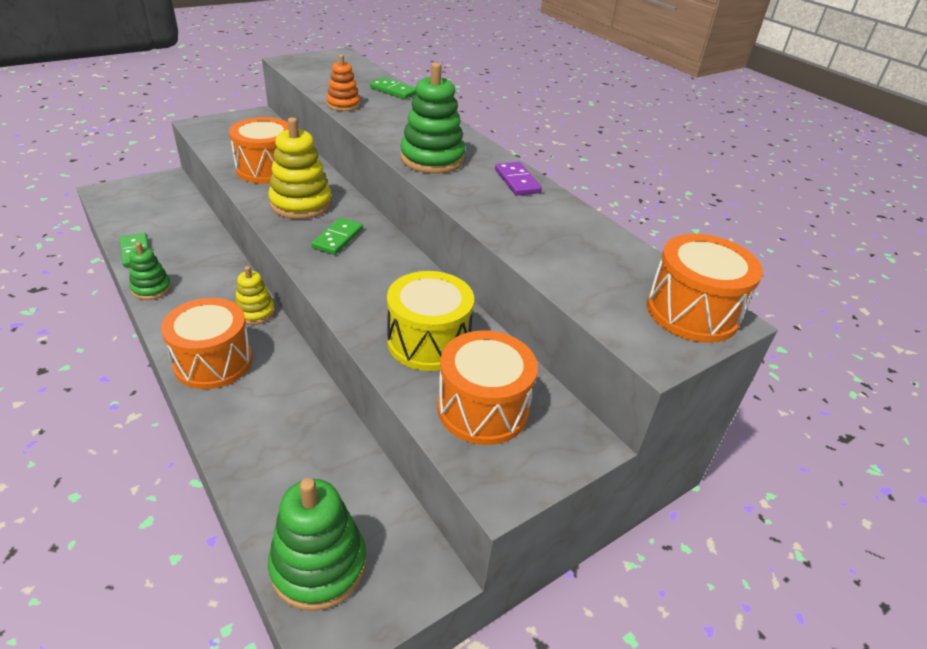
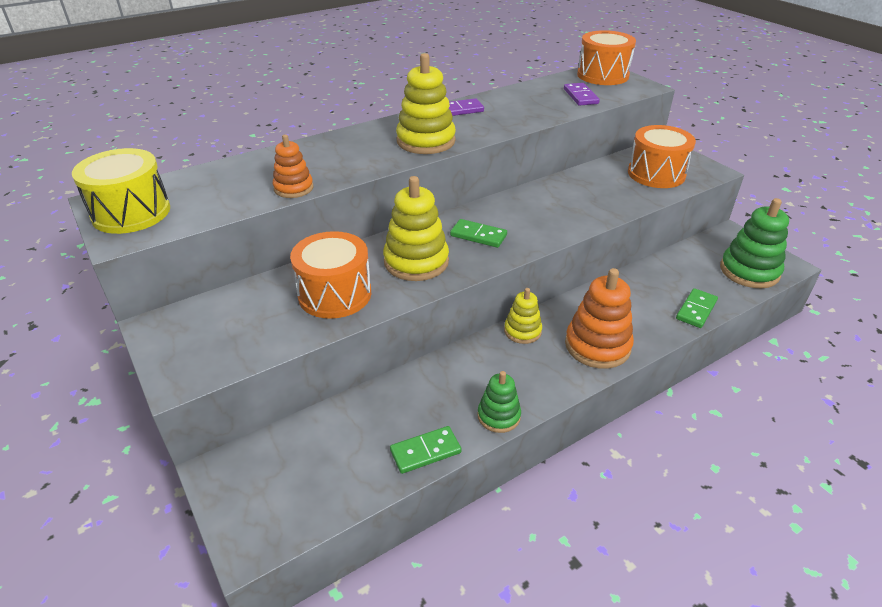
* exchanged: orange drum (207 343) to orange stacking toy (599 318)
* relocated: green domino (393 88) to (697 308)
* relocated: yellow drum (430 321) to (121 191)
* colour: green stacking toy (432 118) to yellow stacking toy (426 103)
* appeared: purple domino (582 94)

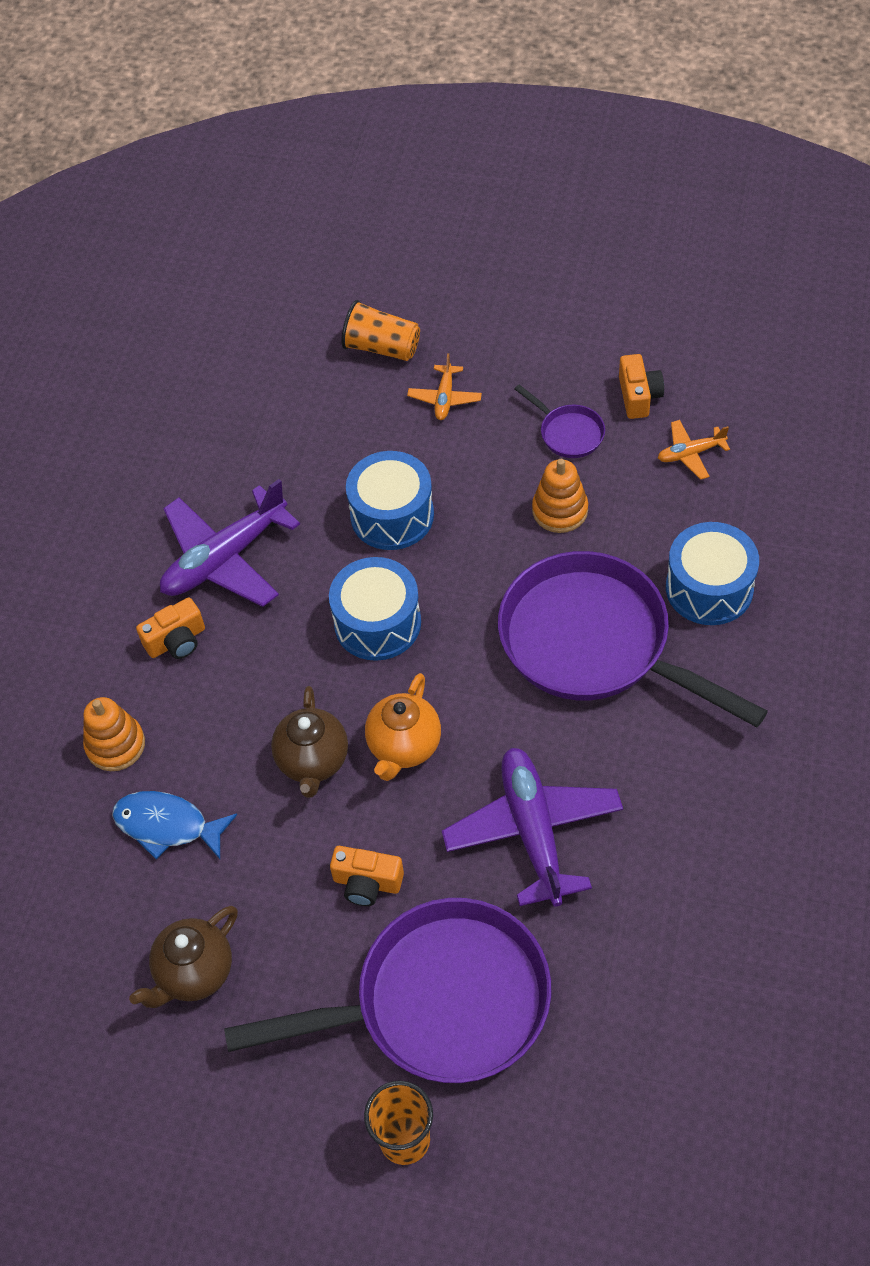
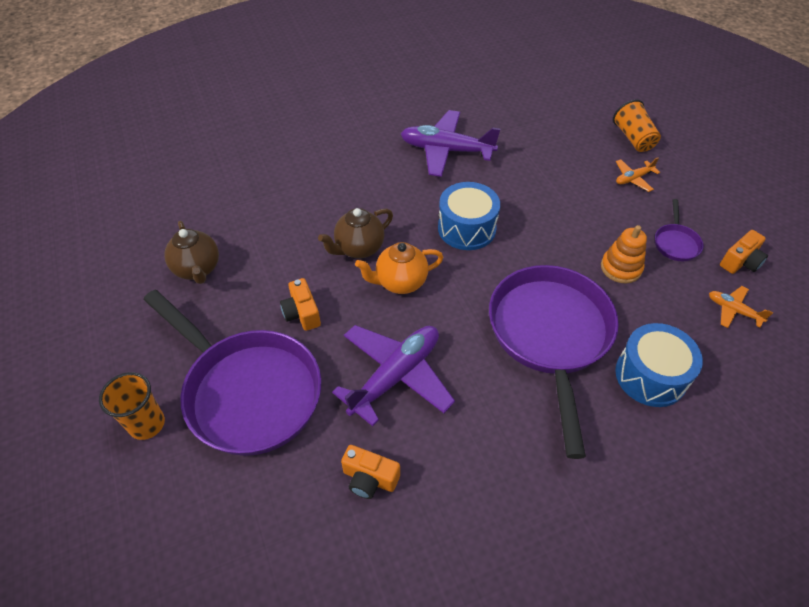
* missing: orange stacking toy (114 734)
* missing: blue fish (174 825)
* spun: brown teapot (183 957) = (191 252) 120 degrees counterclockwise
* relocated: orange camera (170 628) to (370 472)
* missing: blue drum (390 500)

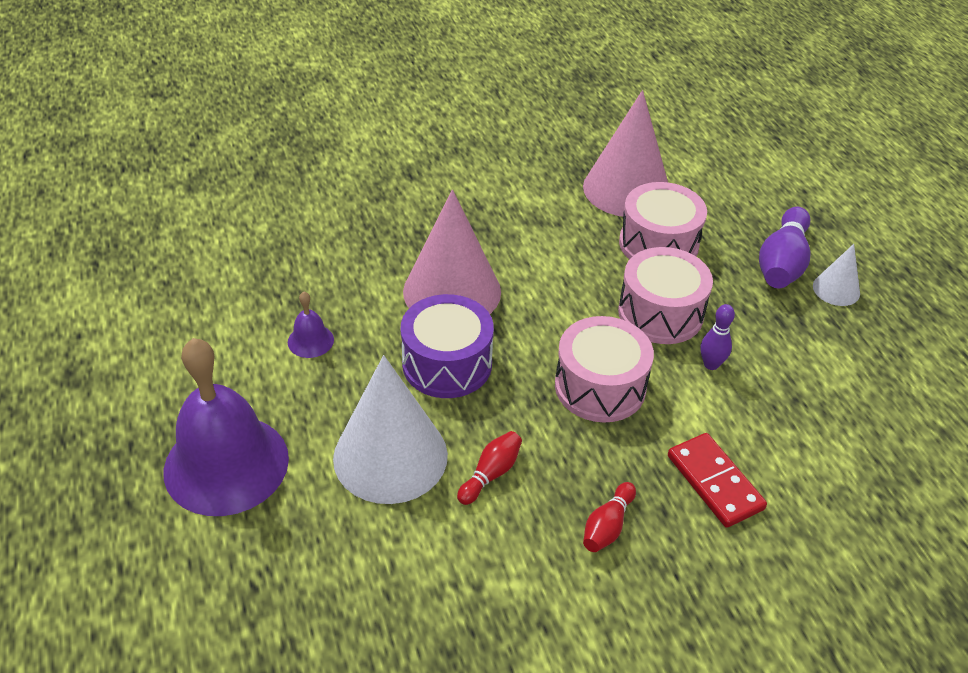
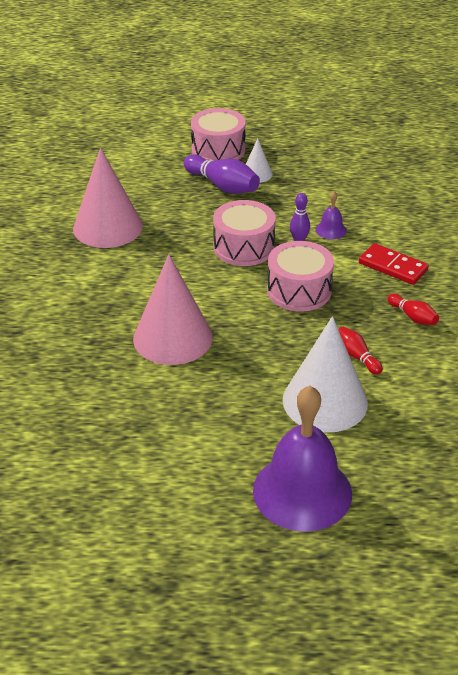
* relocated: purple bell (311 325) to (331 215)
* missing: purple drum (447 346)
* relocated: pink drum (663 221) to (218 134)
* spun: red domino (717 480) = (394 264) 45 degrees clockwise

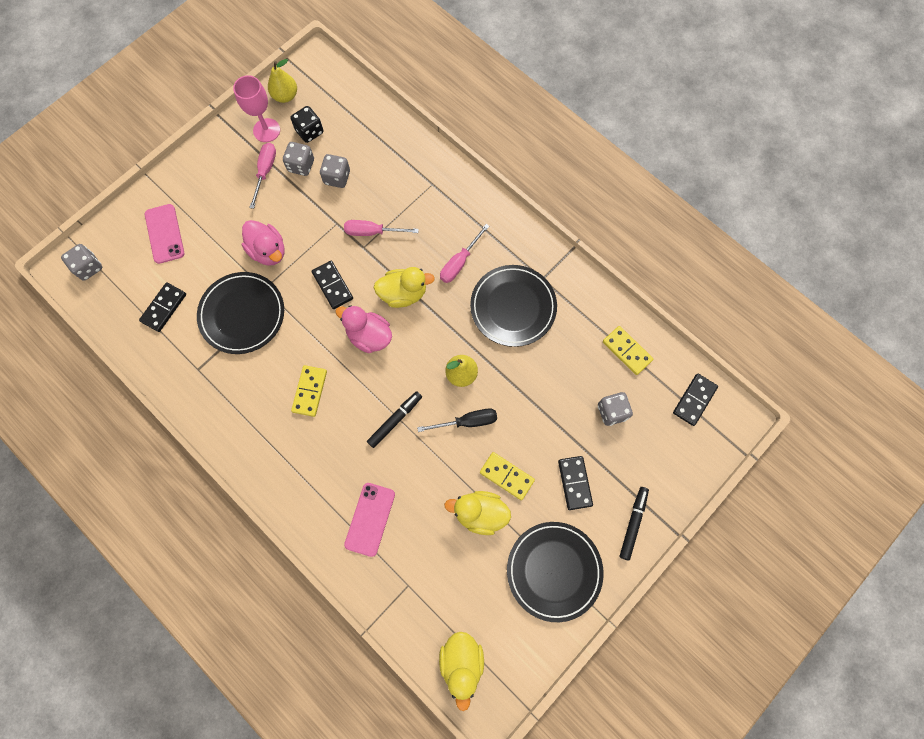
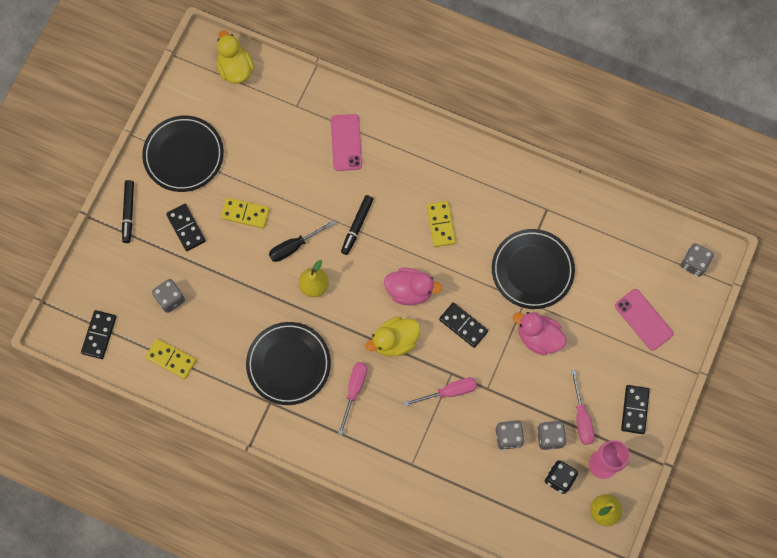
* relocated: black domino (162 307) to (635 409)
* missing: yellow duck (477 513)

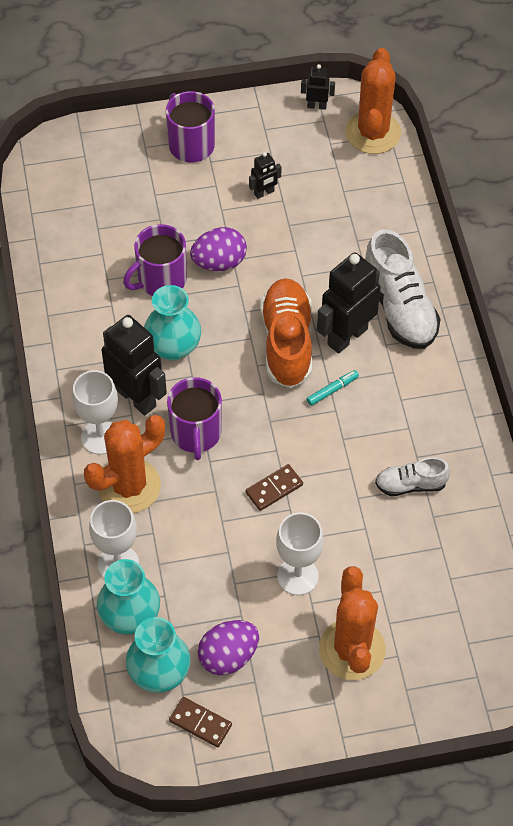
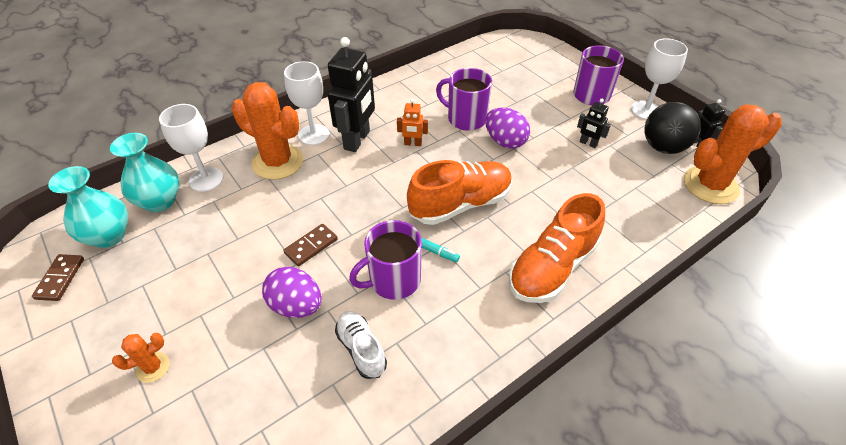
* exchanged: turquoise vase (172 323) to orange robot (412 122)
* relocated: purple mug (194 418) to (385 260)
* relocated: purple egg (228 647) to (292 292)
* spun: brown domino (274 487) = (310 245) 75 degrees counterclockwise
* relocated: white goblet (300 553) to (659 79)
* missing: black robot (349 303)
* size: orange cactus (352 623) = (141 358) x0.47
* colour: white shoe (403 289) to orange shoe (557 248)
* appeared: black ball (673 128)

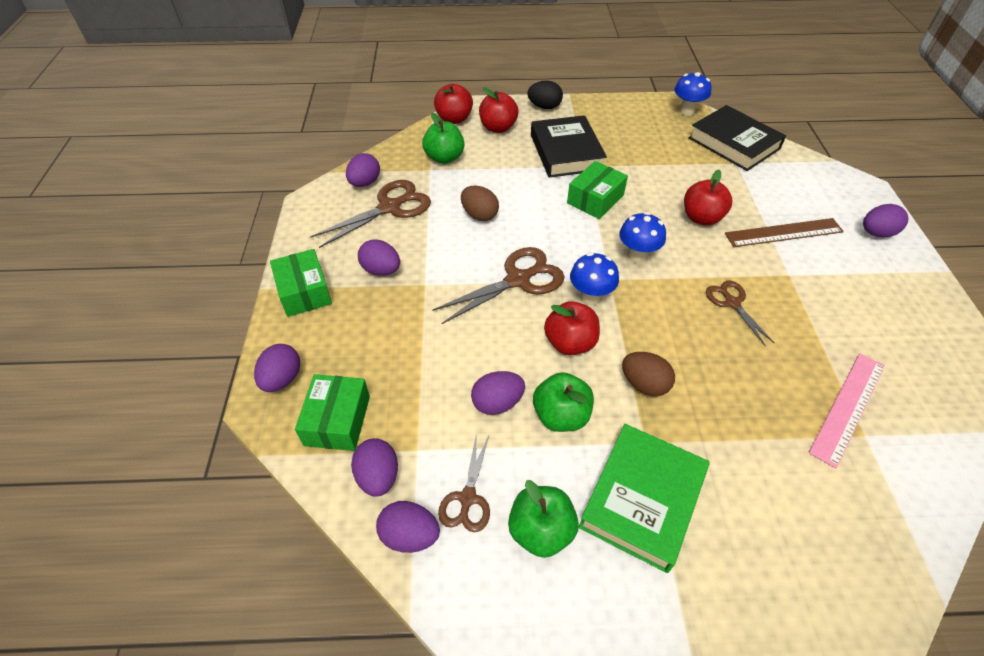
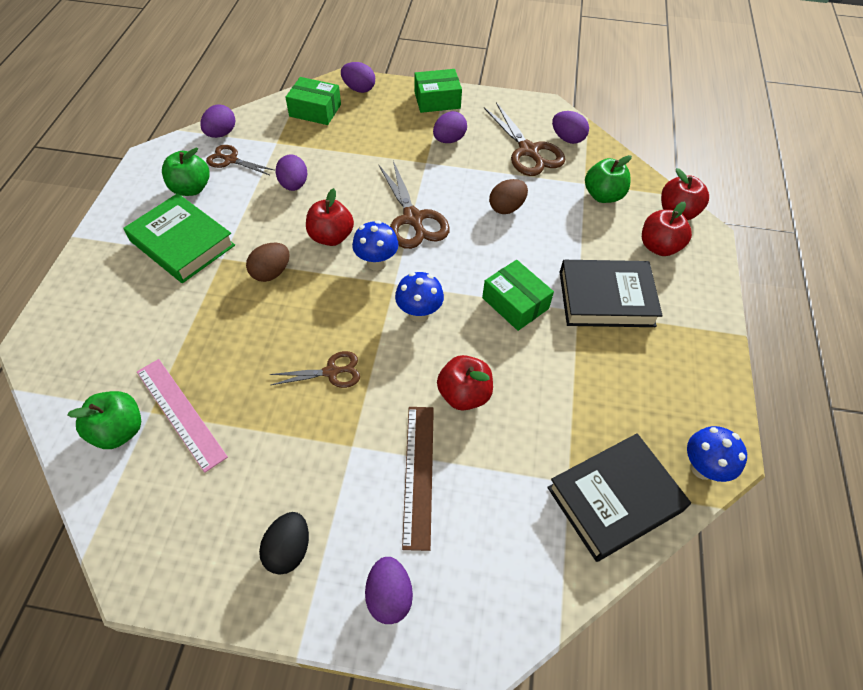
* missing: purple egg (374 467)
* relocated: black egg (545 95) to (284 543)
* relocated: green apple (563 402) to (104 420)

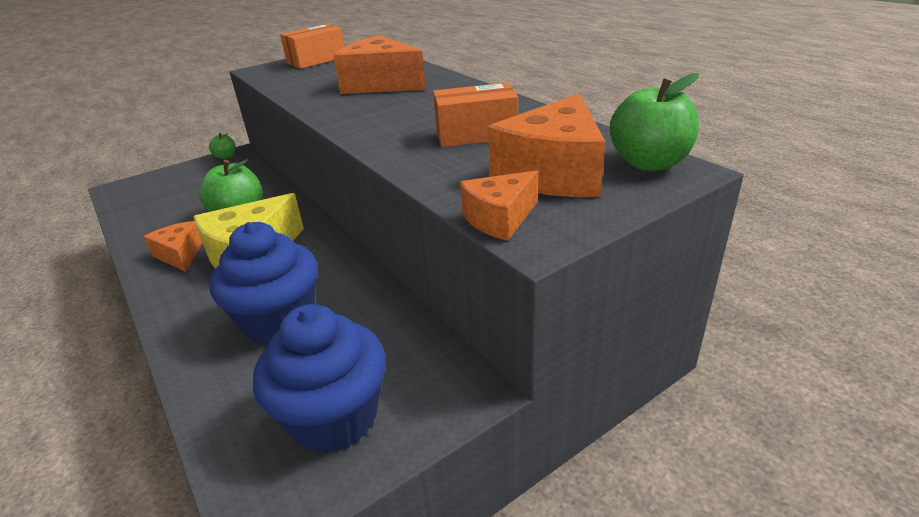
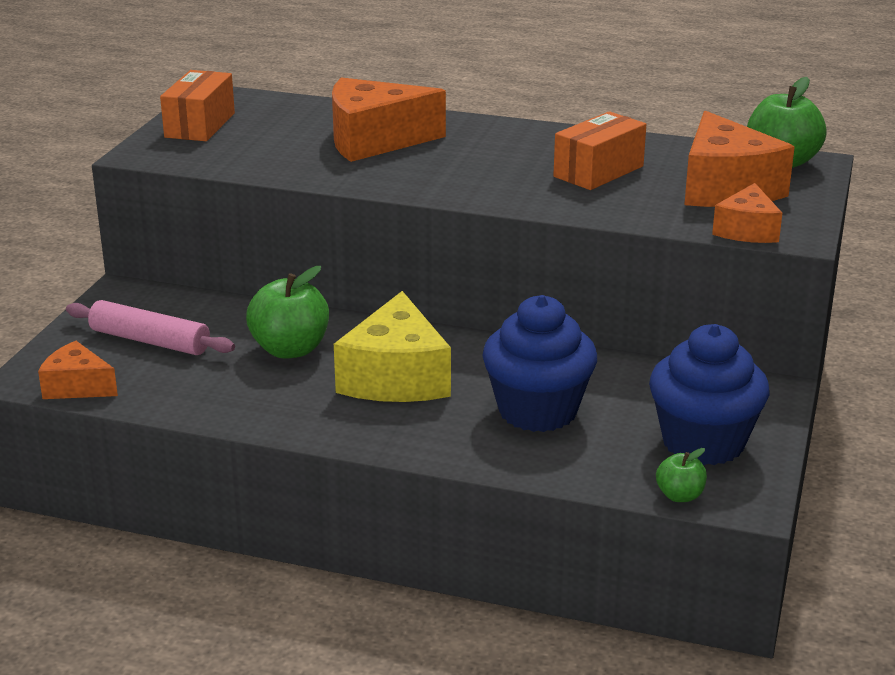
* relocated: orange cheese (172 246) to (78 370)
* relocated: green apple (222 146) to (681 475)
* appeared: pink rolling pin (150 327)

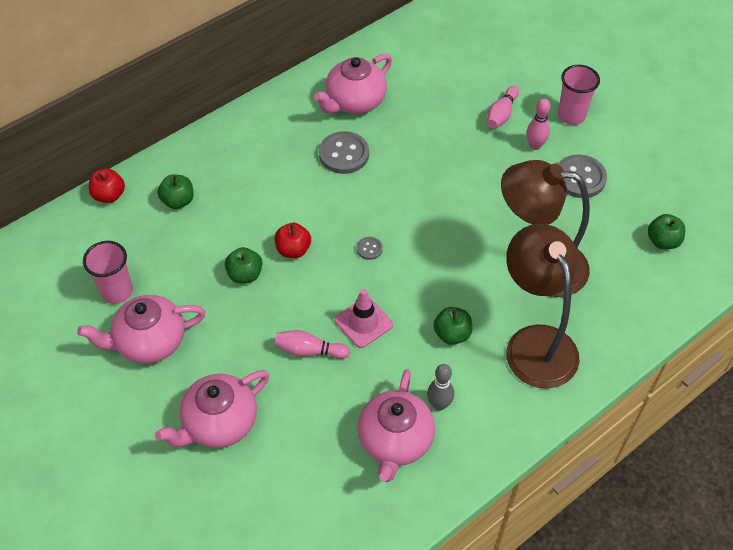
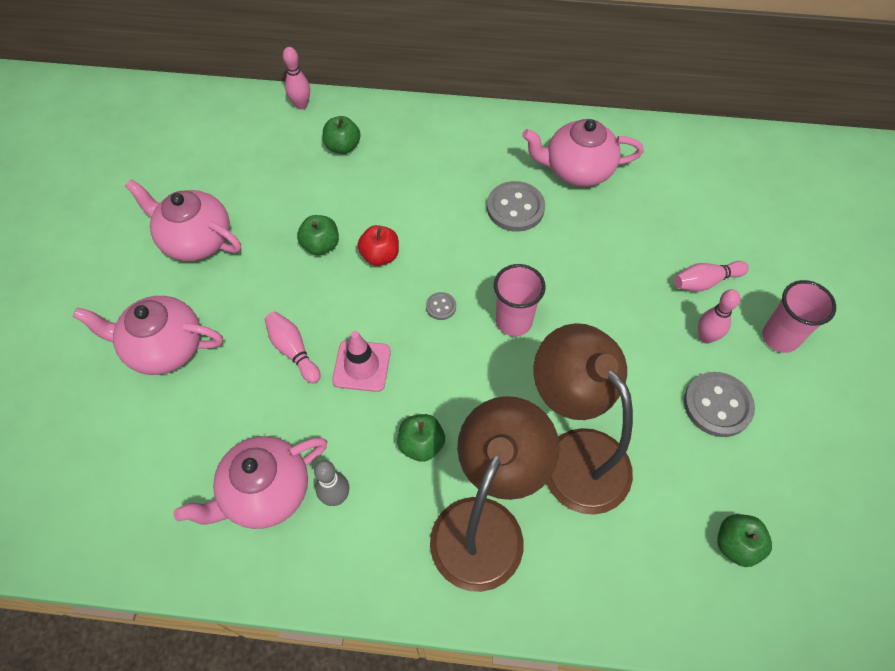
* relocated: pink cup (108 272) to (520 300)
* exchanged: red apple (107 186) to pink bowling pin (296 78)

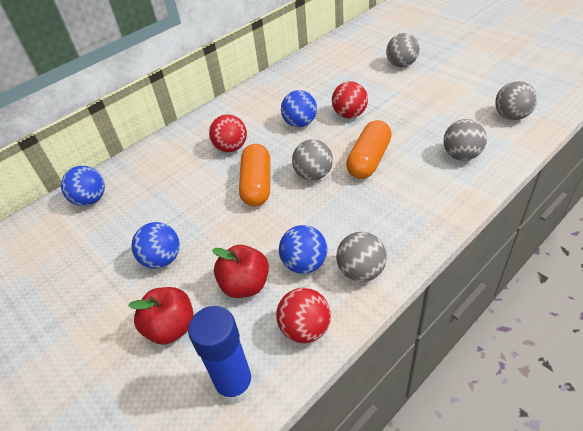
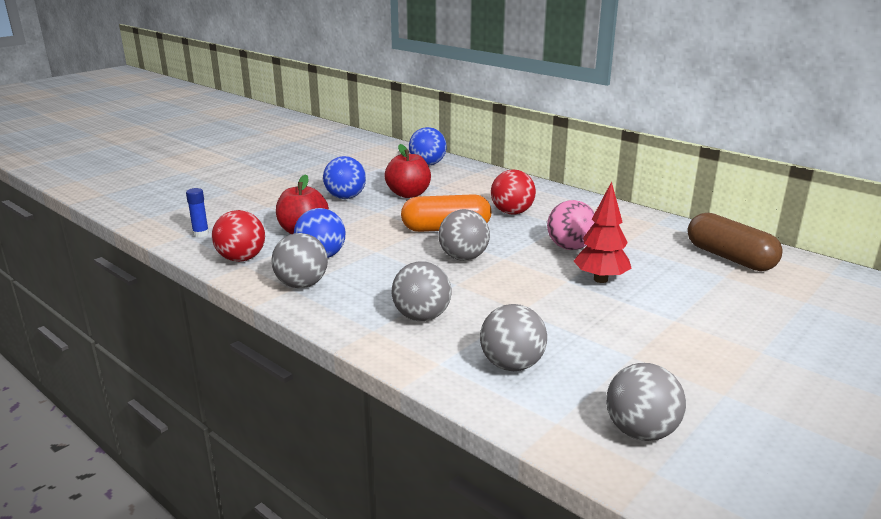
* relocated: red apple (161 316) to (407 171)
* size: blue glue stick (221 355) = (197 212) x0.48
* colour: blue ball (299 108) to pink ball (571 225)
* exchanged: red ball (350 99) to red tree (602 232)
* missing: orange capsule (369 149)
* relocated: grey ball (402 50) to (421 291)
* appeared: brown capsule (735 242)

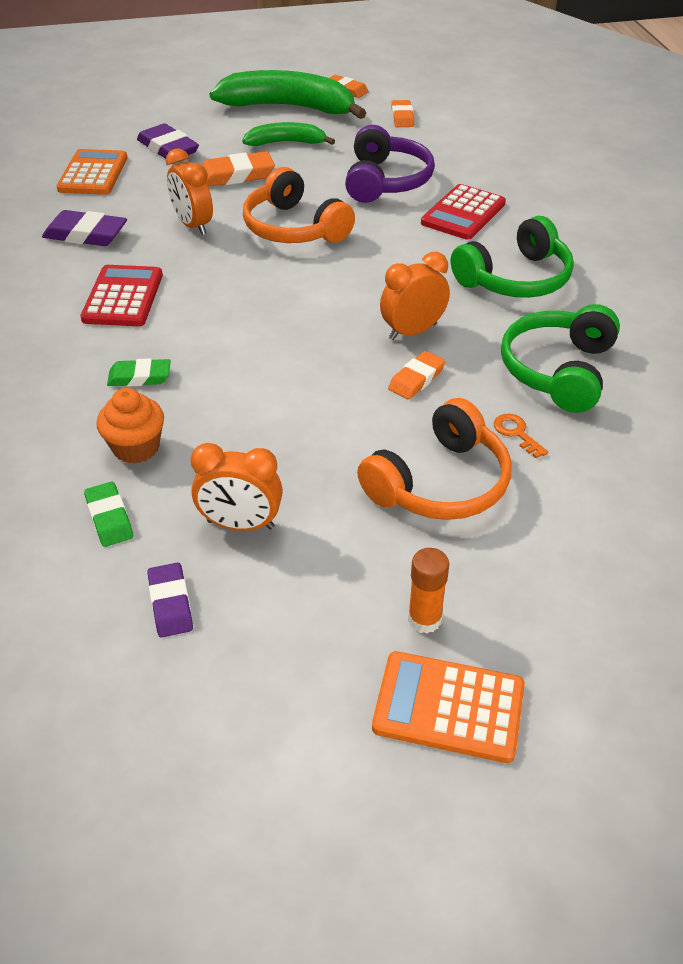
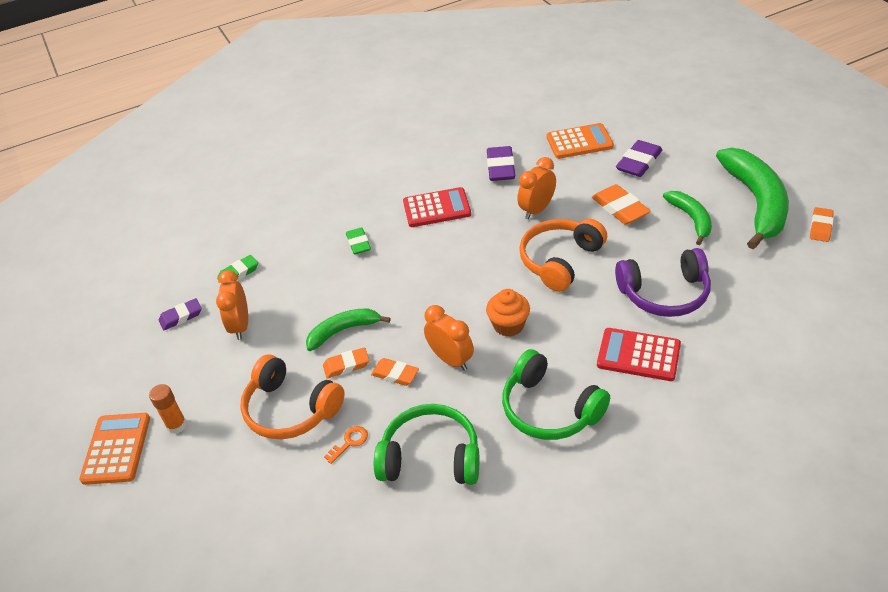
* relocated: orange cupcake (130 426) to (508 313)
* relocated: orange eraser (402 113) to (346 362)
* appeared: green banana (348 329)

